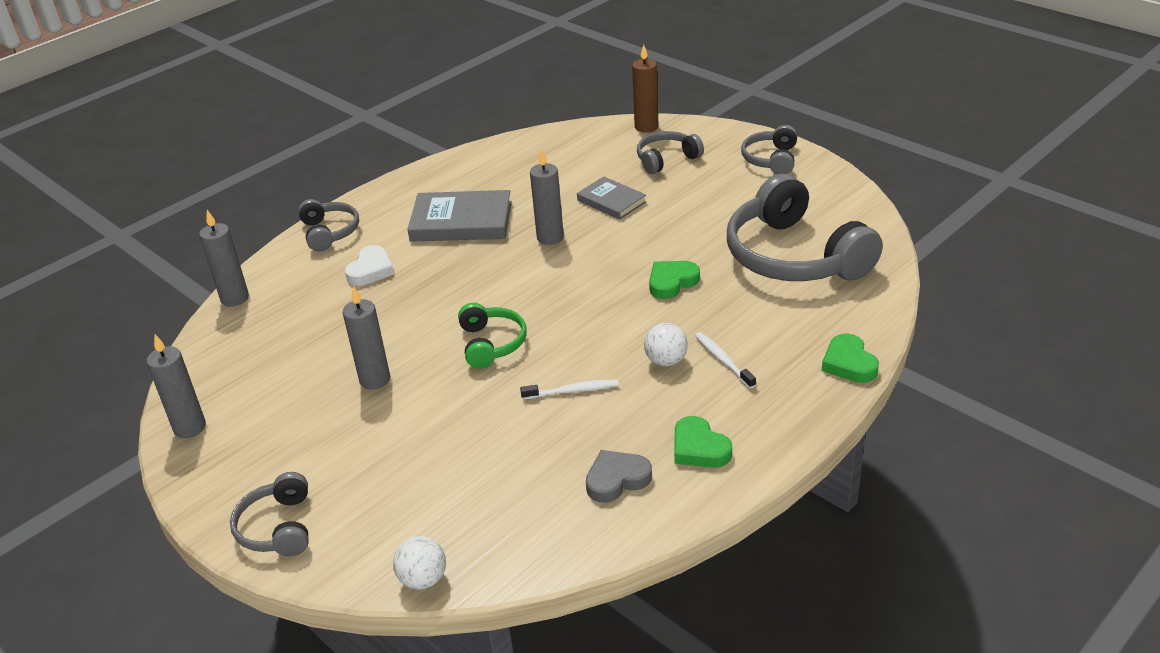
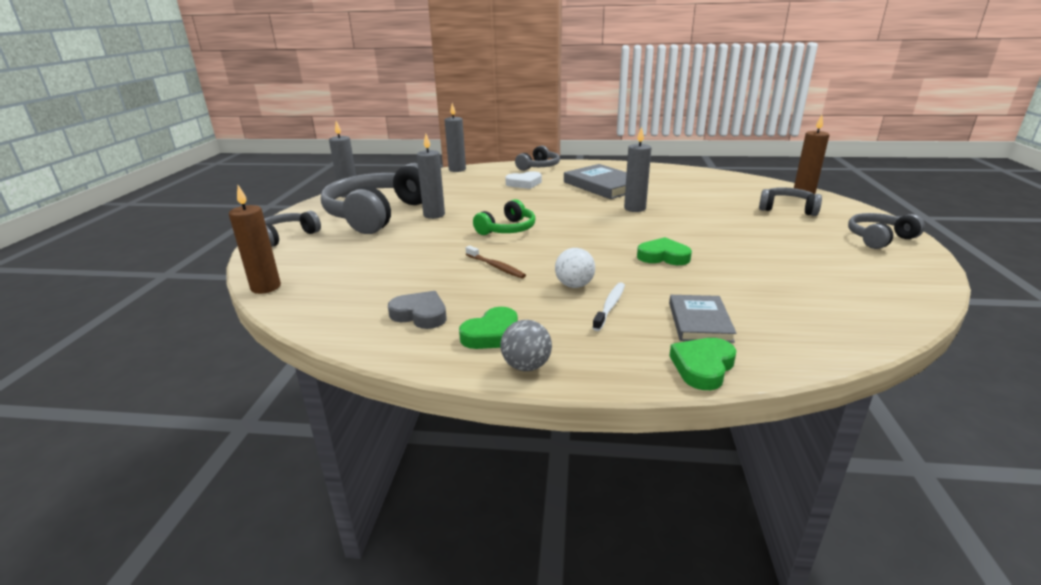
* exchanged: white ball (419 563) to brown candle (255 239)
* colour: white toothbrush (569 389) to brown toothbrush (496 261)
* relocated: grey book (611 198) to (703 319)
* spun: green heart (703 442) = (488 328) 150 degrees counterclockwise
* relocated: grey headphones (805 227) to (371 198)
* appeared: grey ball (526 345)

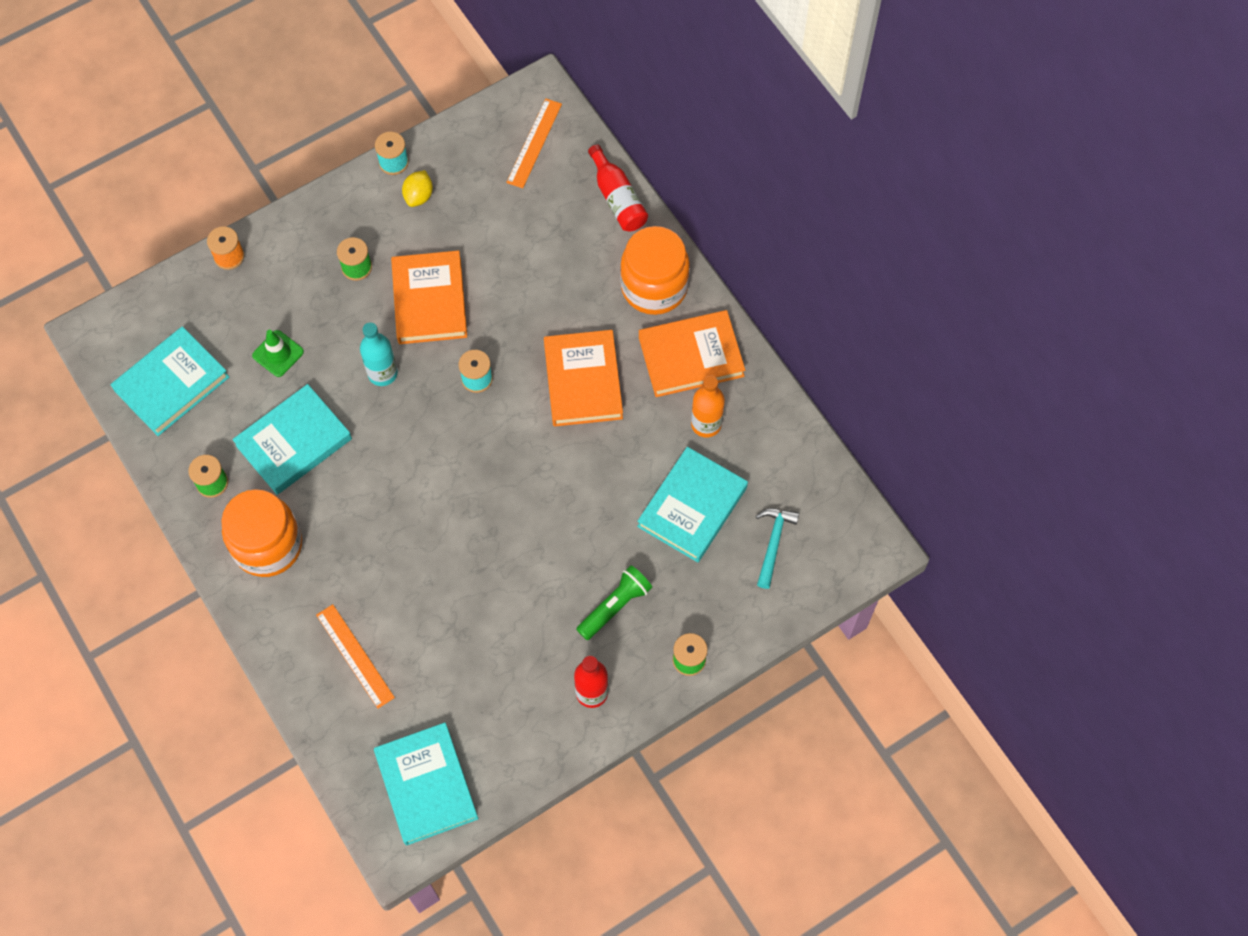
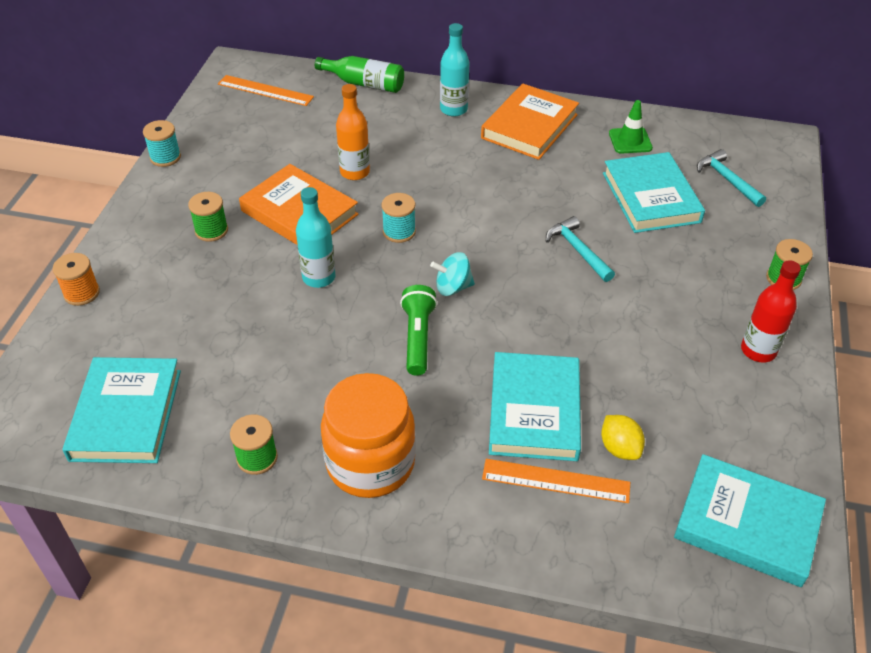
* relocated: turquoise book (292 439) to (535 406)
* relocated: green traffic cone (278 353) to (631 127)
* relocated: yellow lemon (417 188) to (623 437)
* spun: orange ruler (534 143) = (266 90) 45 degrees counterclockwise
* missing: orange book (583 378)
* relocated: green flashlight (614 602) to (418 330)
* colour: red bottle (618 187) to green bottle (359 74)
* exchanged: orange jar (655 270) to turquoise bottle (455 70)
* relocated: orange bottle (708 406) to (353 132)
* appeared: turquoise spinning top (452 274)
* appeared: turquoise hammer (580 249)

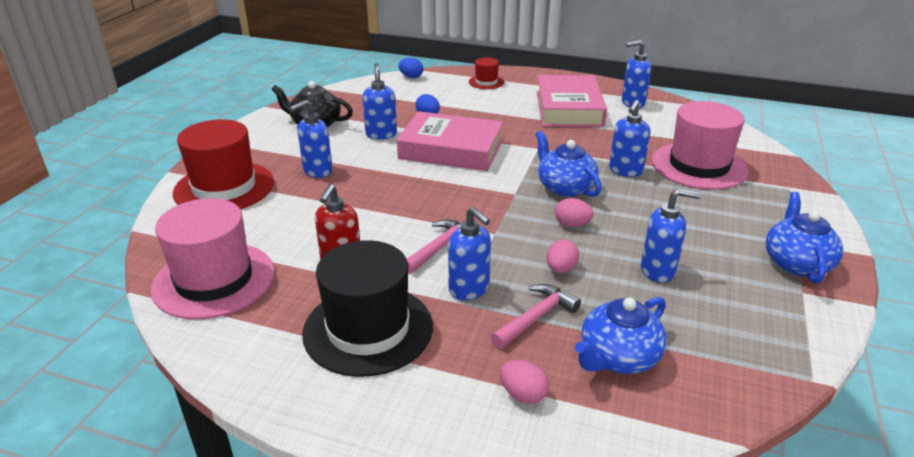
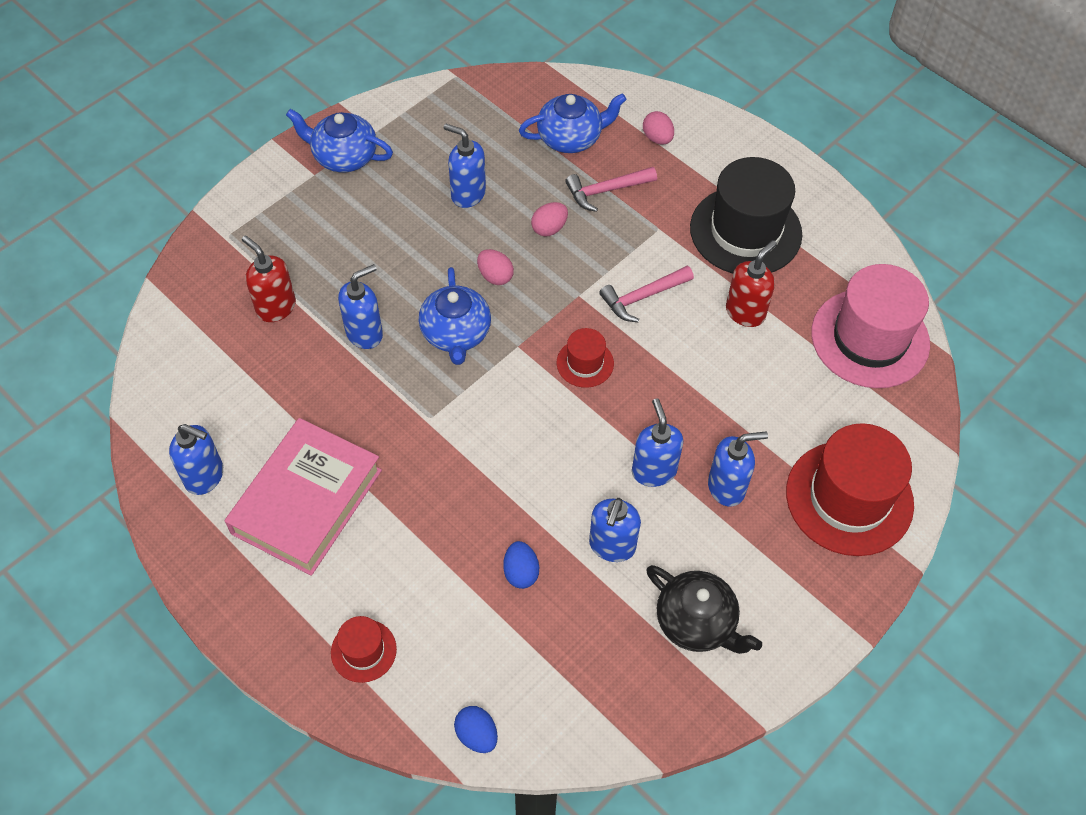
* missing: pink book (450 141)
* relocated: blue soap dispenser (469 253) to (657 442)
* exchanged: pink hat (700 145) to red soap dispenser (269 278)
* spun: blue teapot (804 237) = (339 140) 75 degrees clockwise
* appeared: red hat (585 358)

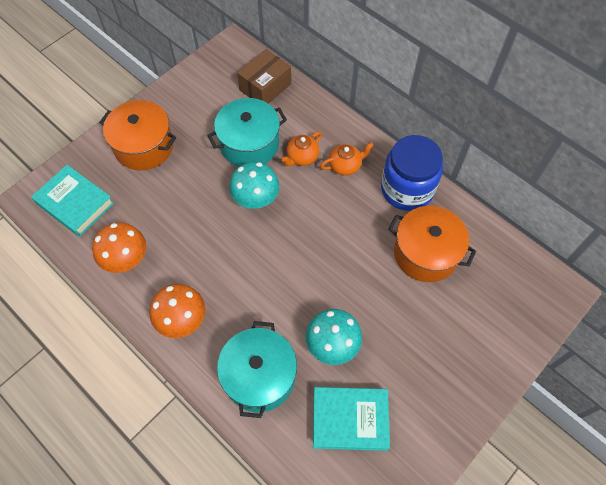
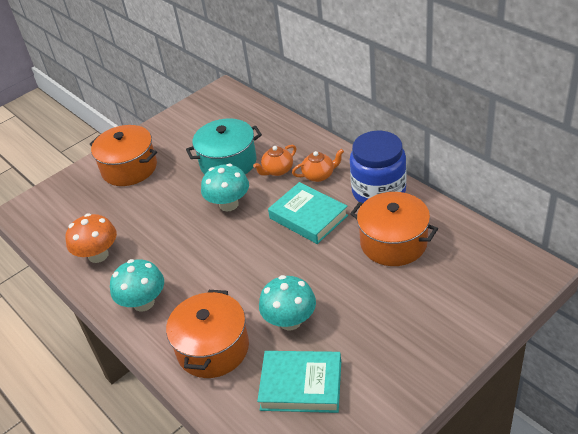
* relocated: turquoise book (72 201) to (308 213)
* colour: orange mushroom (178 311) to turquoise mushroom (137 285)
* colour: turquoise pot (257 369) to orange pot (207 334)
* missing: brown box (264 76)

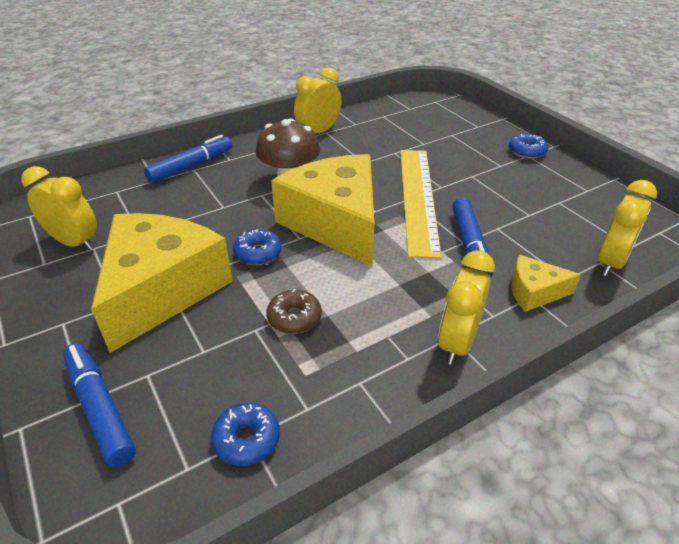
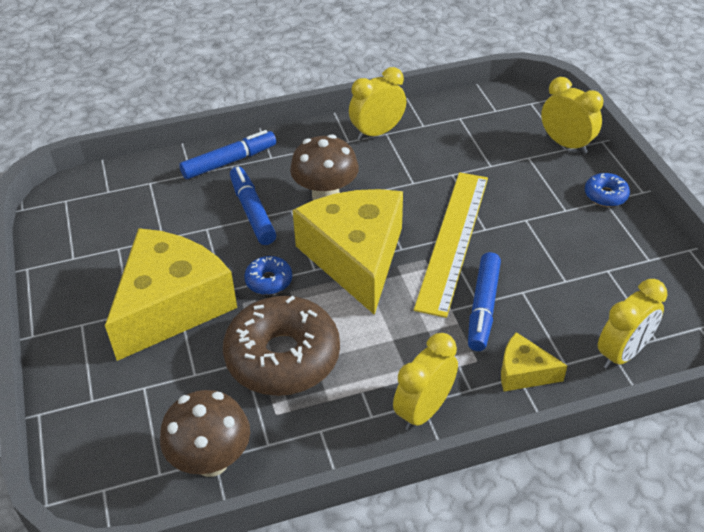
* relocated: yellow clock (59 208) to (572 115)
* relocated: blue marker (99 405) to (253 205)
* exchanged: blue donut (245 434) to brown mushroom (205 433)
* size: brown donut (294 311) = (281 346) x2.24

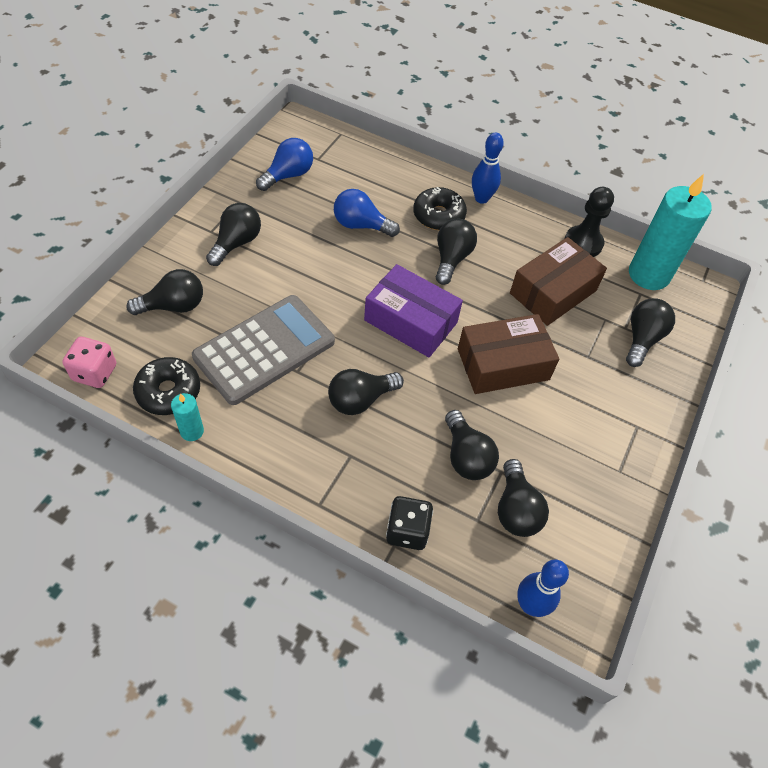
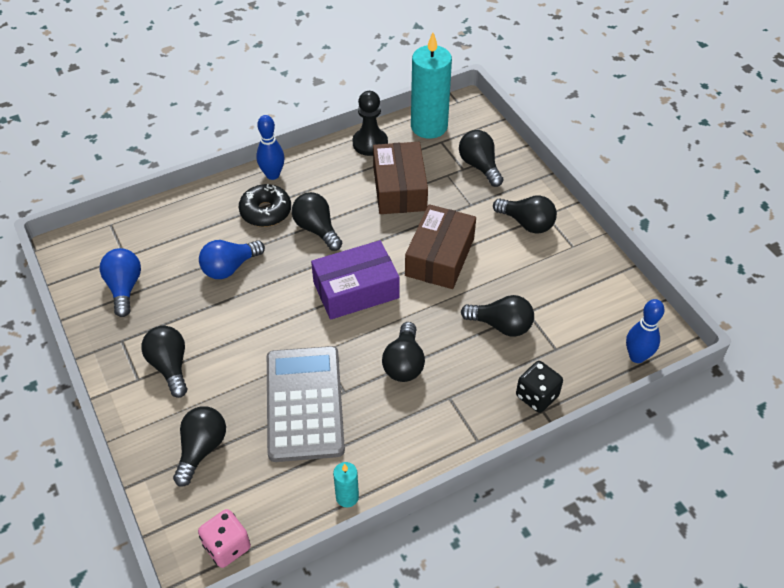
* missing: black donut (166 386)
* relocated: black light bulb (523 498) to (525 214)

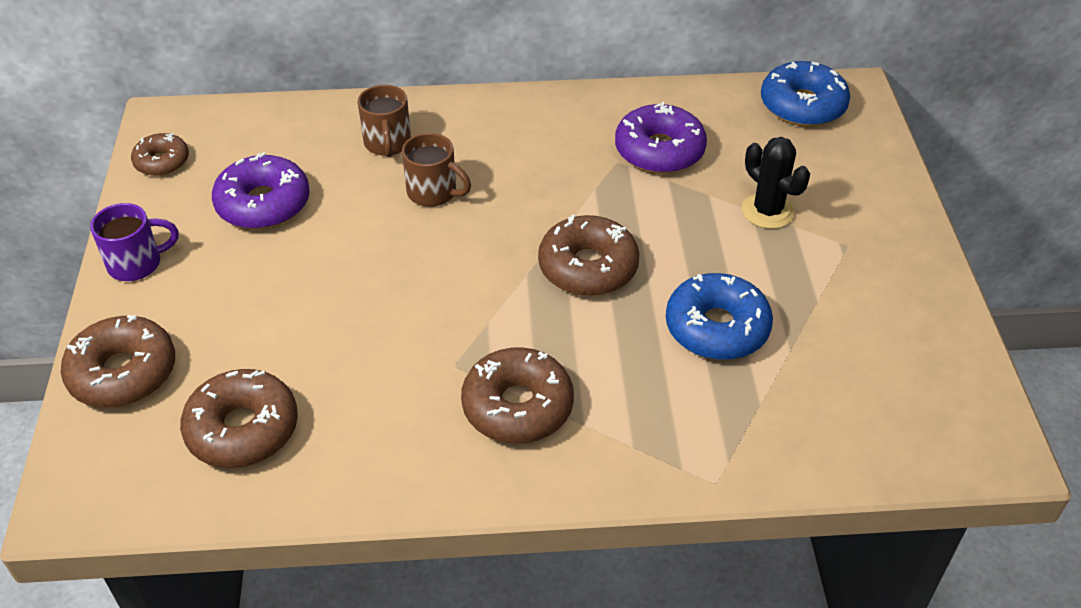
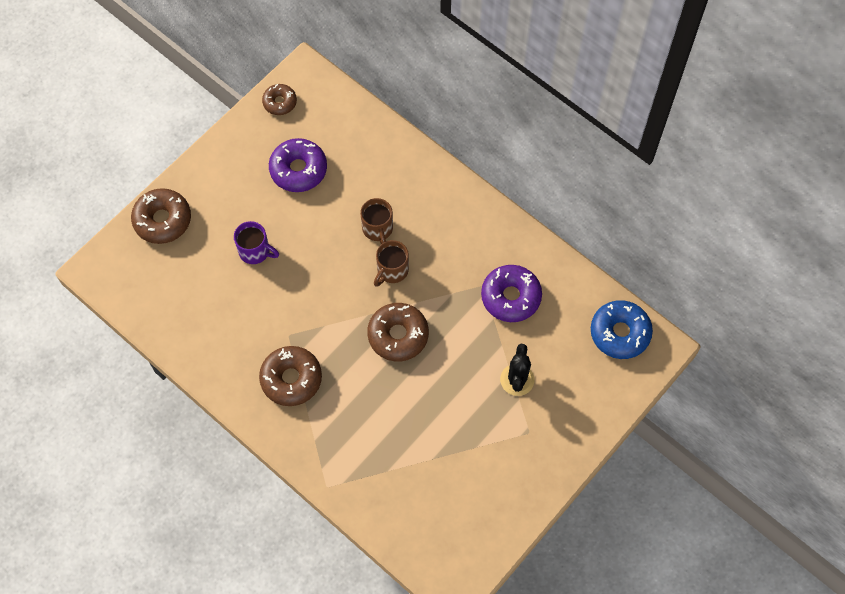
* relocated: purple mug (134 242) to (256 242)
* missing: brown donut (239 418)
* relocated: brown mug (384 121) to (391 263)
* missing: blue donut (719 316)

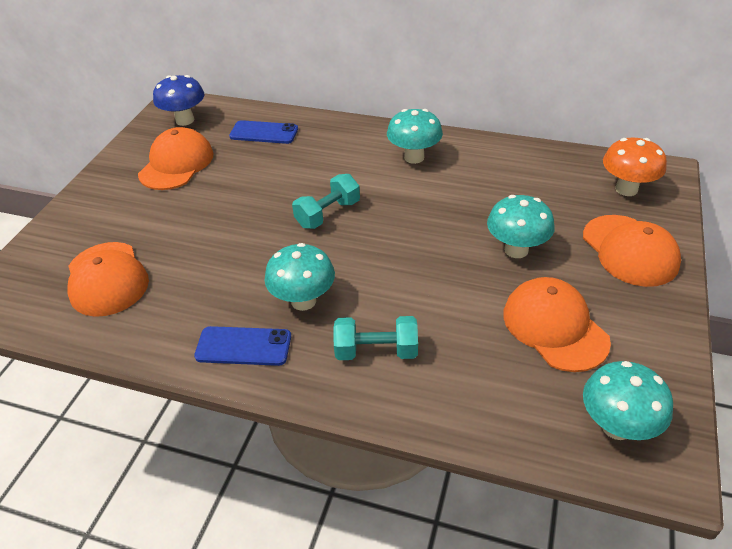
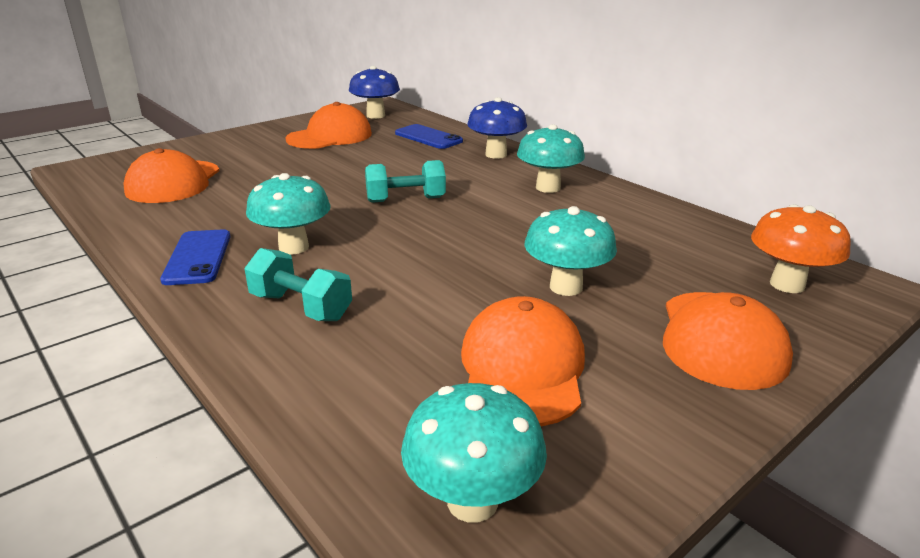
* spun: blue phone (242 346) = (195 257) 45 degrees clockwise
* appeared: blue mushroom (497 128)

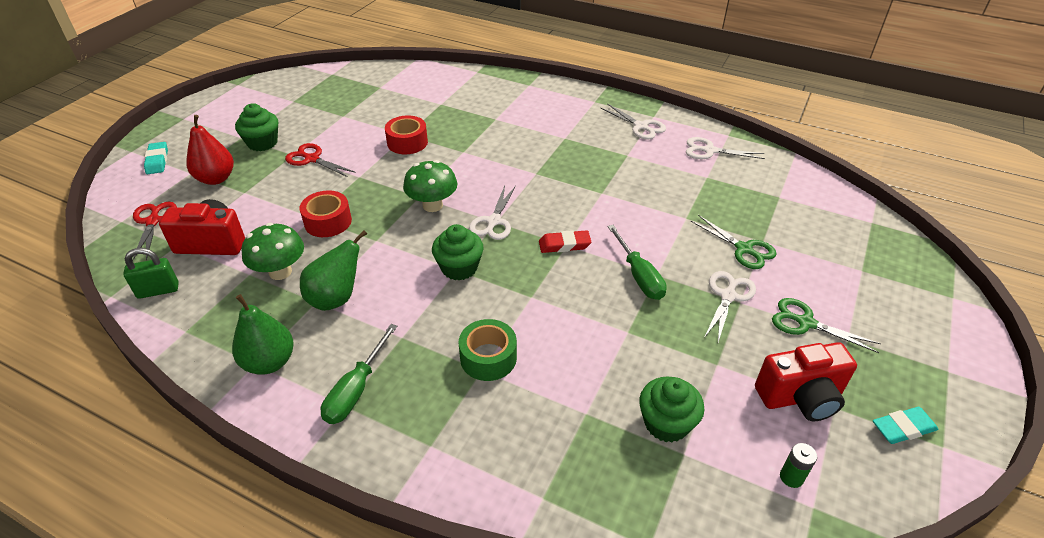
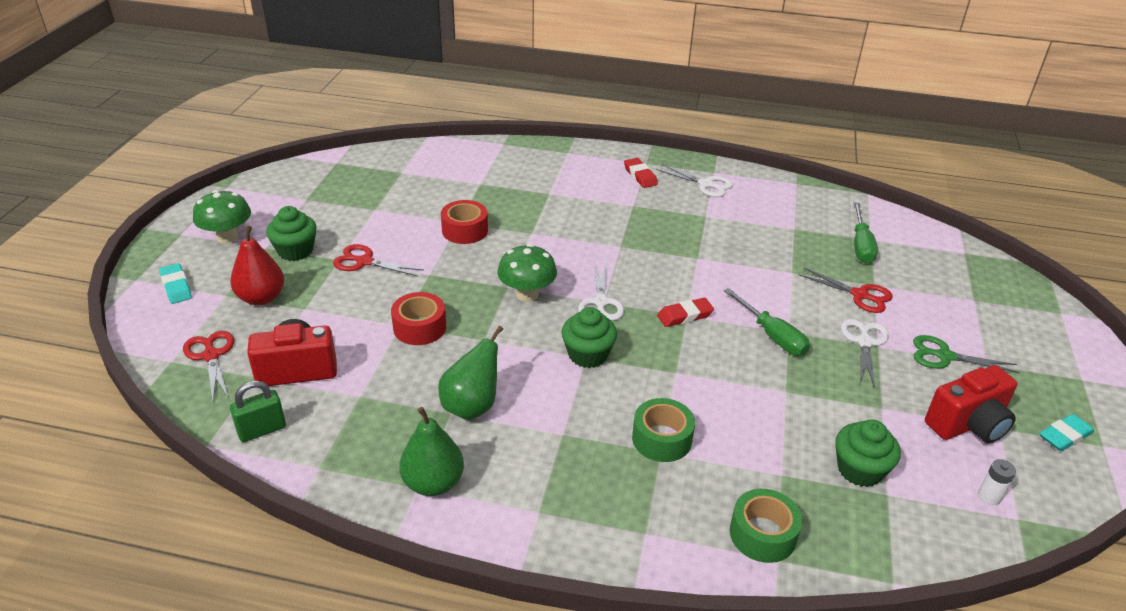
* relocated: green mushroom (273 251) to (222 217)
* relocated: green screwdriver (358 374) to (866 233)
* missing: white scissors (725 148)
* colour: green scissors (734 242) to red scissors (845 290)
* colour: green battery (798 465) to white battery (997 482)
* appeared: red eraser (641 173)
* appeared: green tape (766 526)

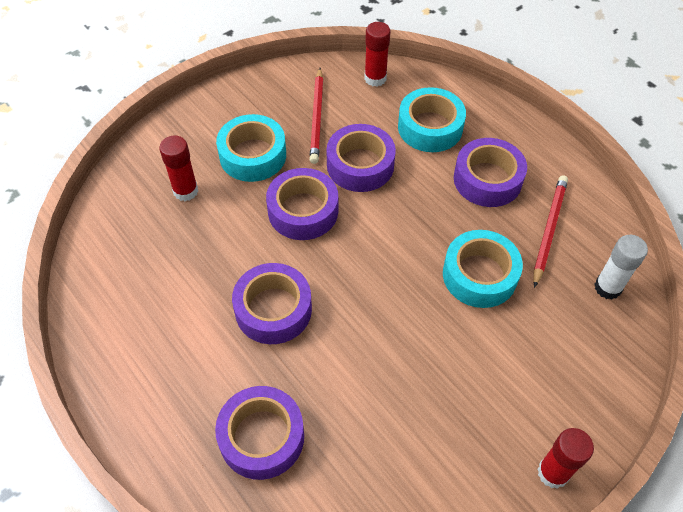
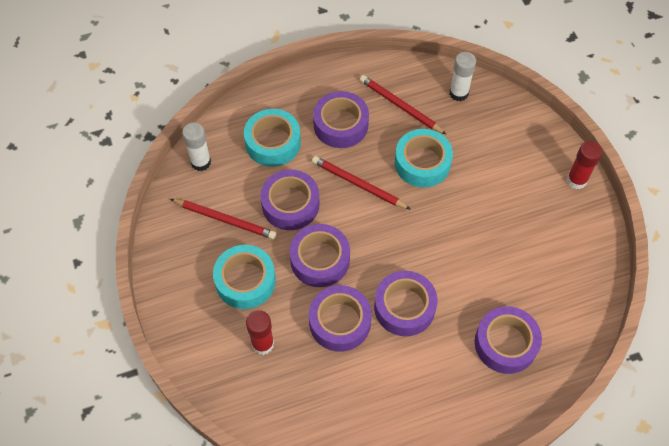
* colour: red glue stick (377 54) to white glue stick (196 147)
* appeared: purple tape (340 318)
* appeared: red pencil (361 183)

